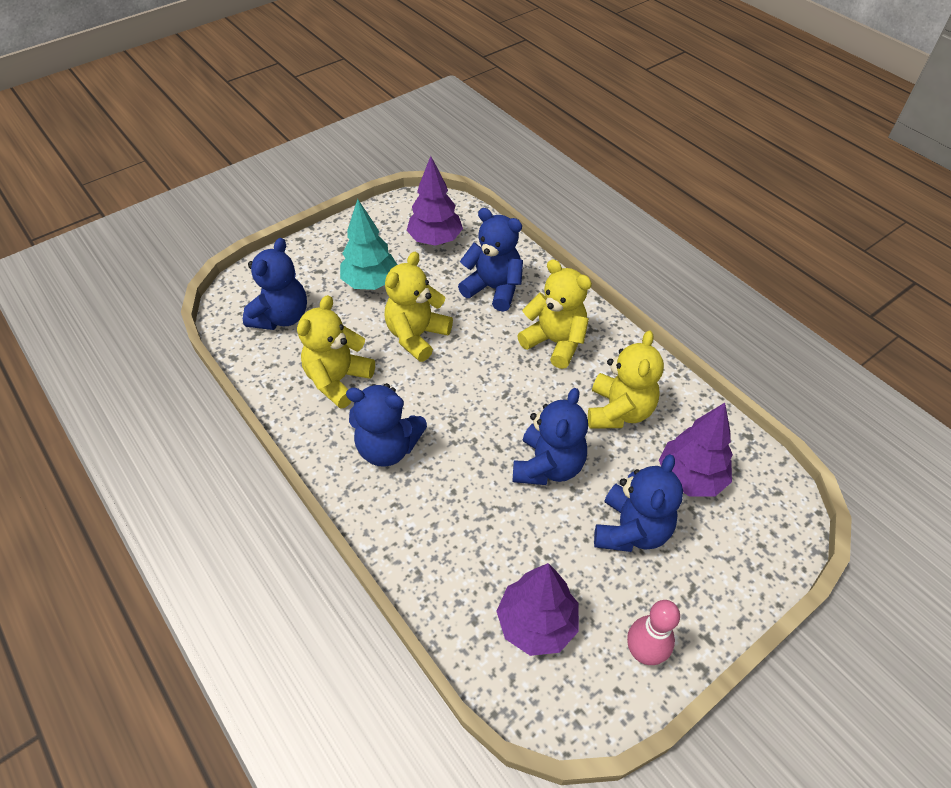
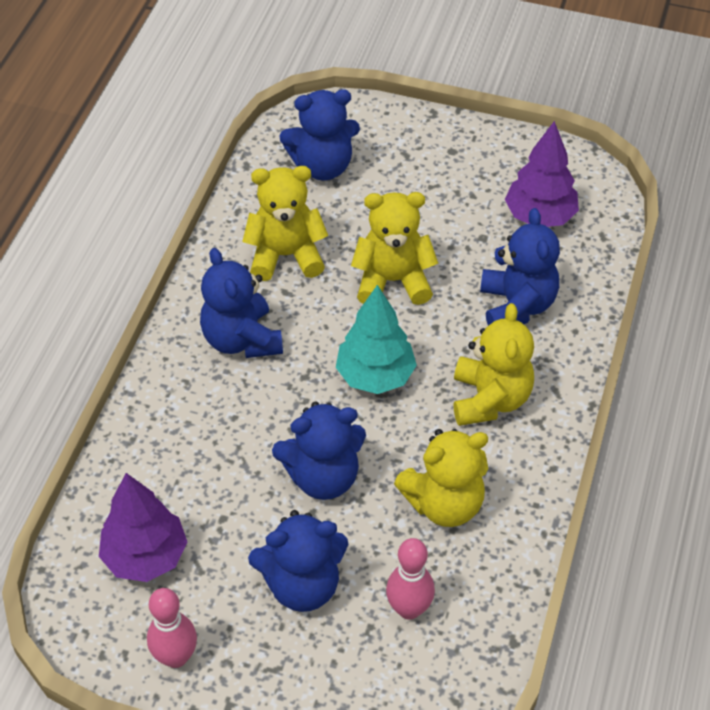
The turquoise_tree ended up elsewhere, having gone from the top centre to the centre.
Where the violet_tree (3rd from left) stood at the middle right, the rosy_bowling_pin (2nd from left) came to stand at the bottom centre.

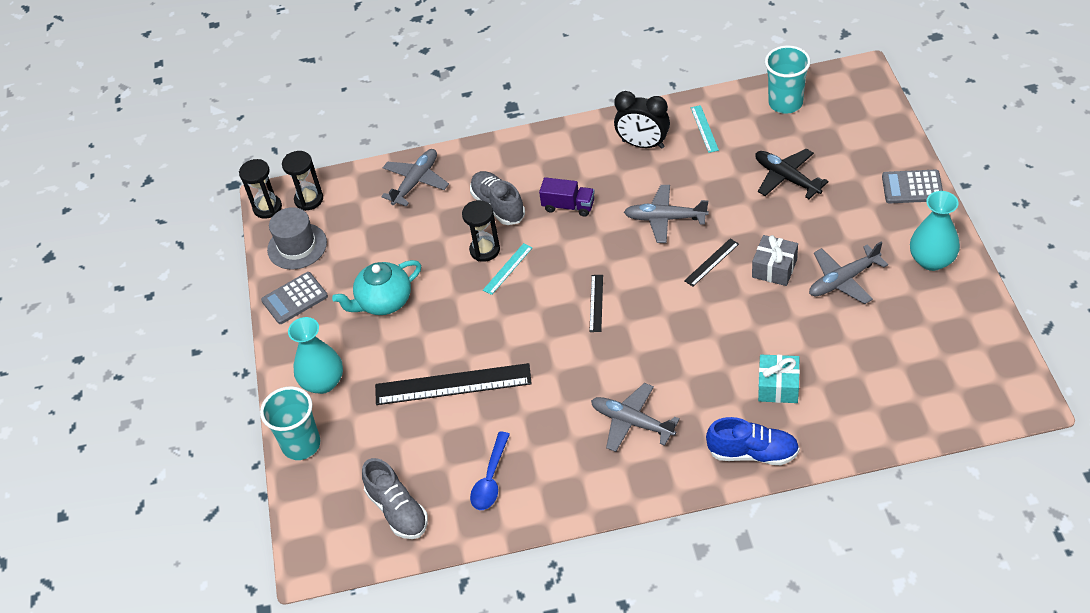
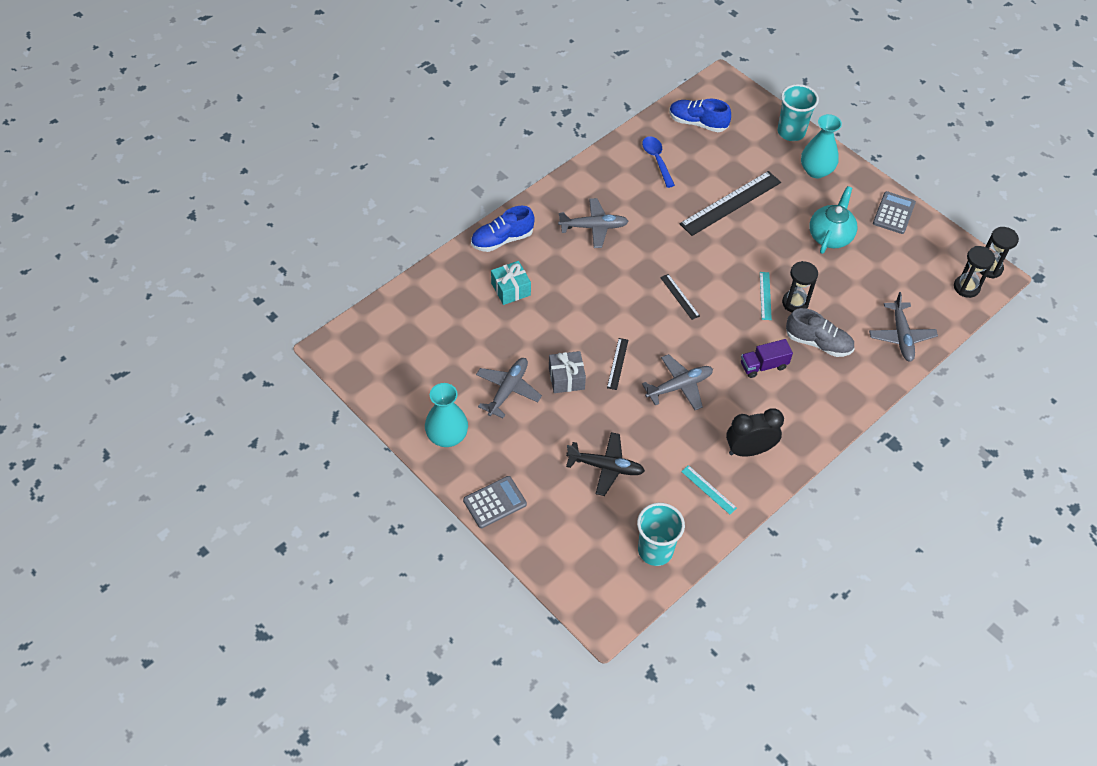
What was the ash-grey_shoe (1st from left) at the bottom centre turned into the royal_blue_shoe (2nd from left) at the top centre.
The second view lost the ash-grey_tall_hat at the middle left.

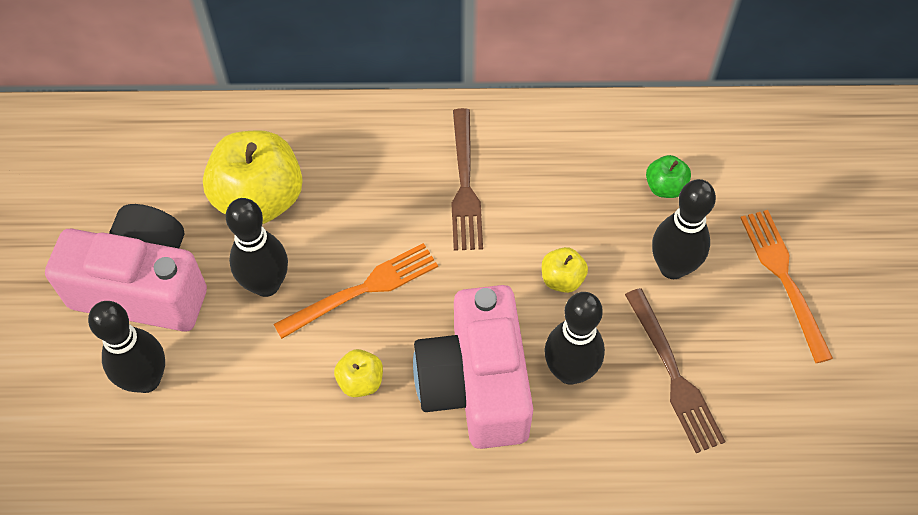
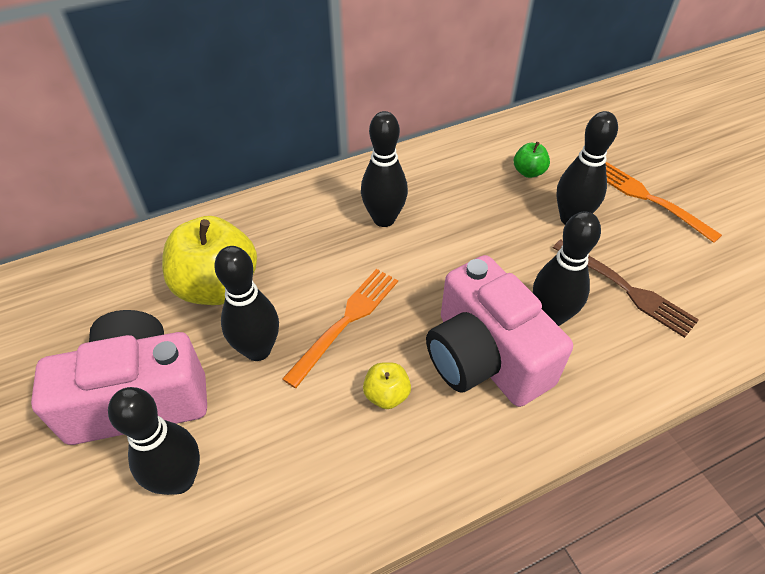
Where the brown_dinner_fork (1st from left) stood at the centre, the black_bowling_pin (3rd from left) came to stand at the top centre.
The second view lost the bright_yellow_toy_apple (3rd from left) at the centre.

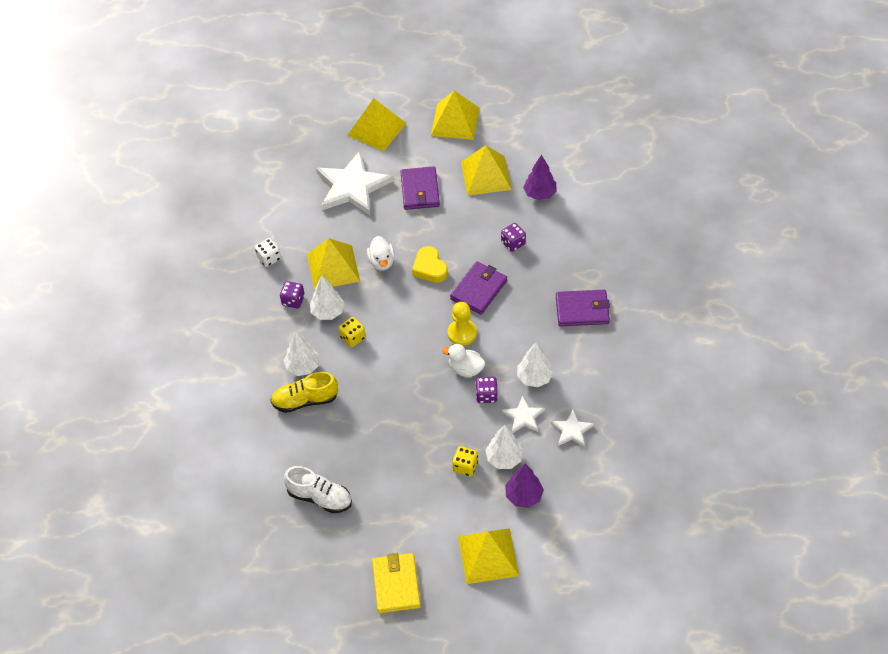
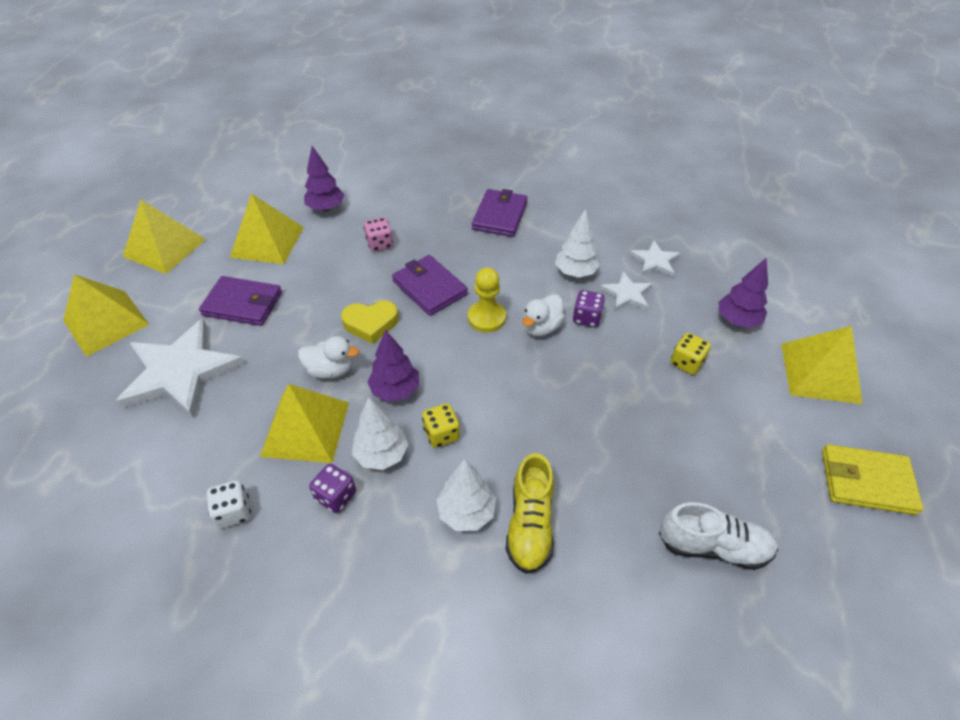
What was the violet_game_die (3rd from left) at the centre turned into the rosy_game_die at the top centre.
The second view gained the violet_tree (2nd from left) at the centre.
The white_shoe at the bottom centre ended up facing another way, 60 degrees clockwise from before.
The second view lost the white_tree (3rd from left) at the bottom centre.

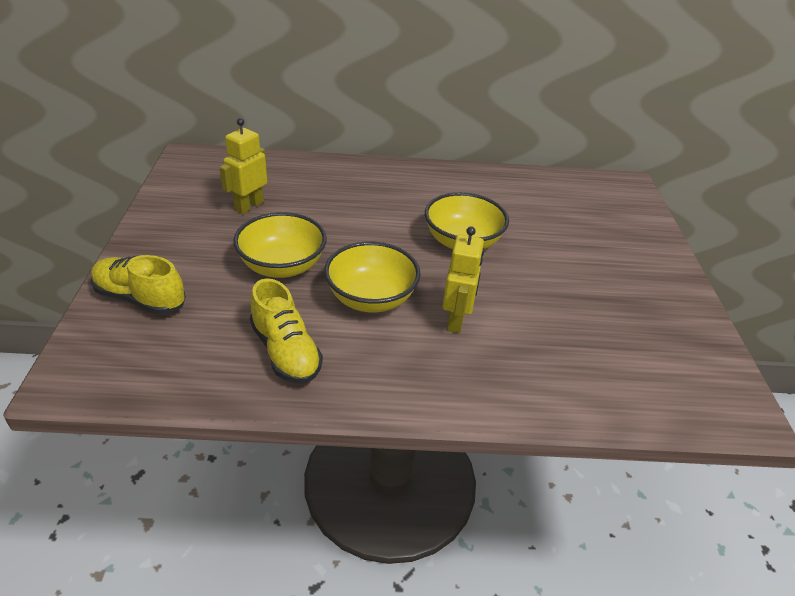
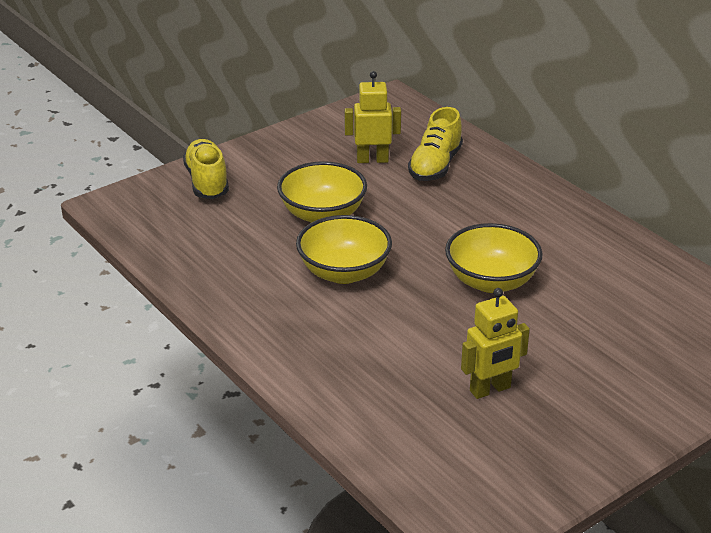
The bright_yellow_shoe (2nd from left) ended up elsewhere, having gone from the centre to the top centre.
The bright_yellow_robot_figure (2nd from left) ended up elsewhere, having gone from the centre to the middle right.

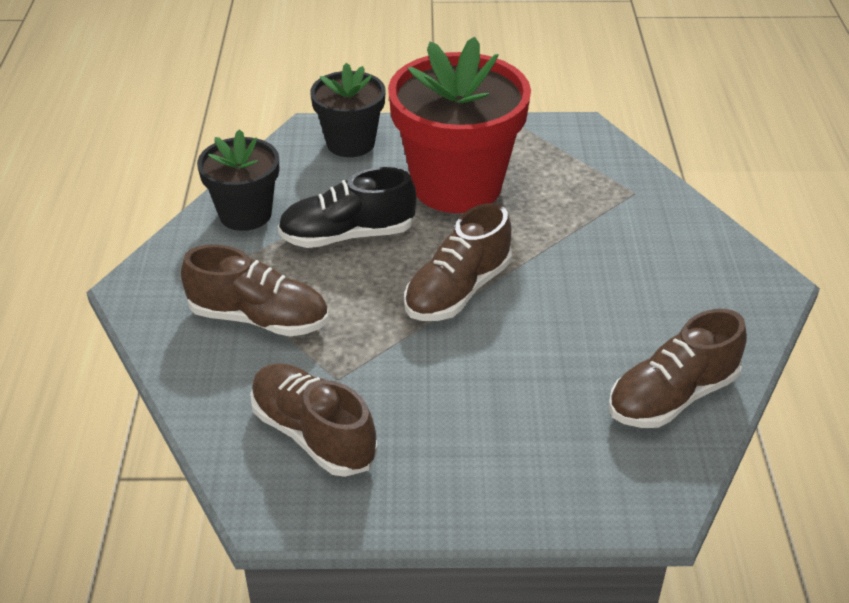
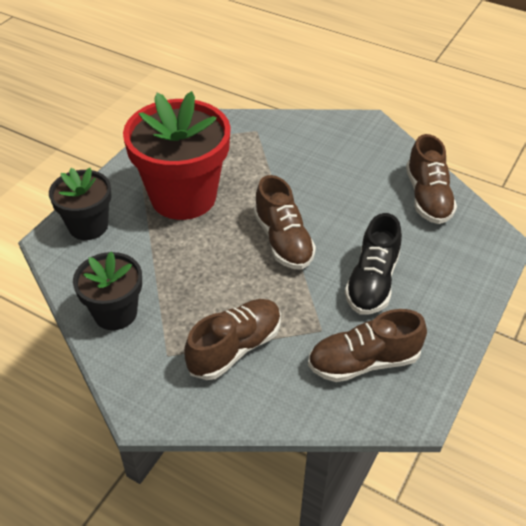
The black_shoe ended up elsewhere, having gone from the centre to the middle right.

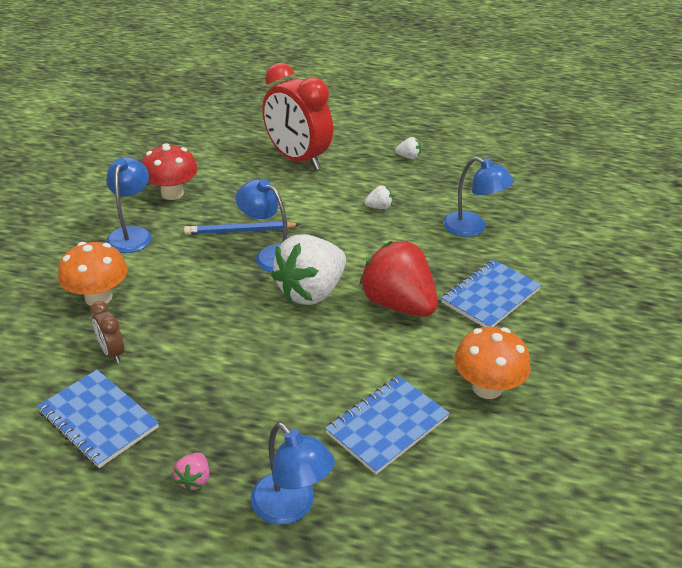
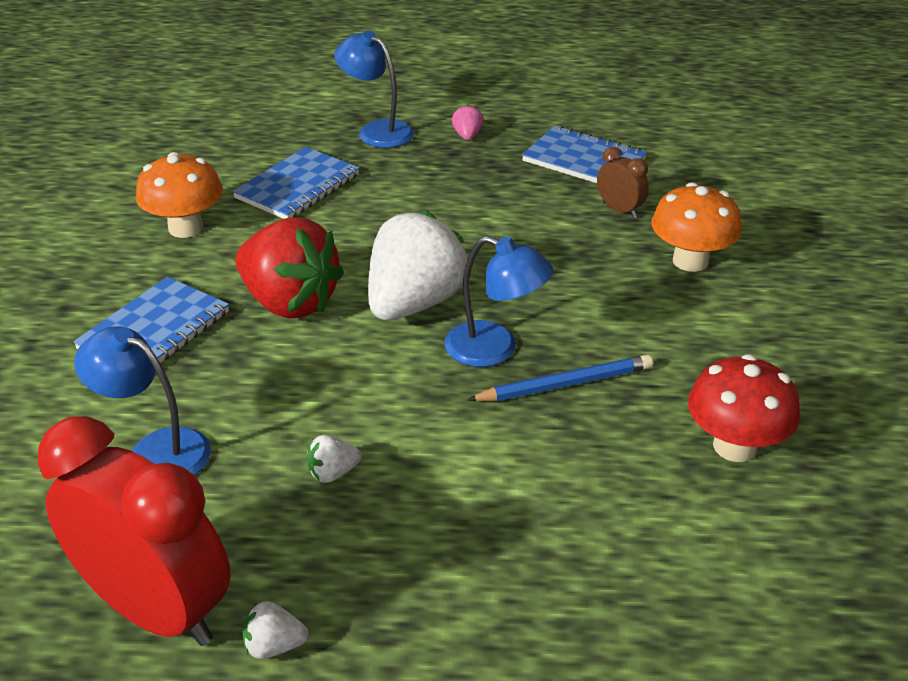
The crimson_clock ended up elsewhere, having gone from the top centre to the bottom left.
The second view lost the royal_blue_lamp (1st from left) at the middle left.

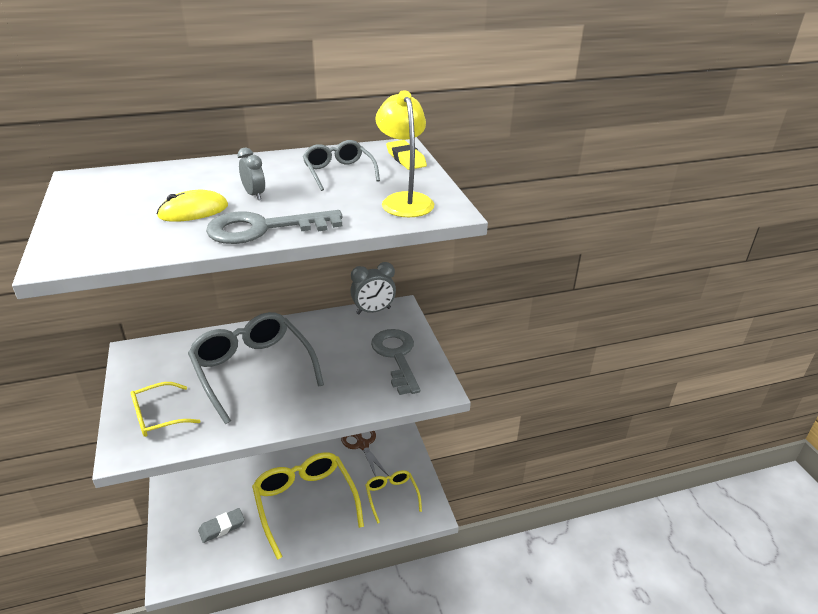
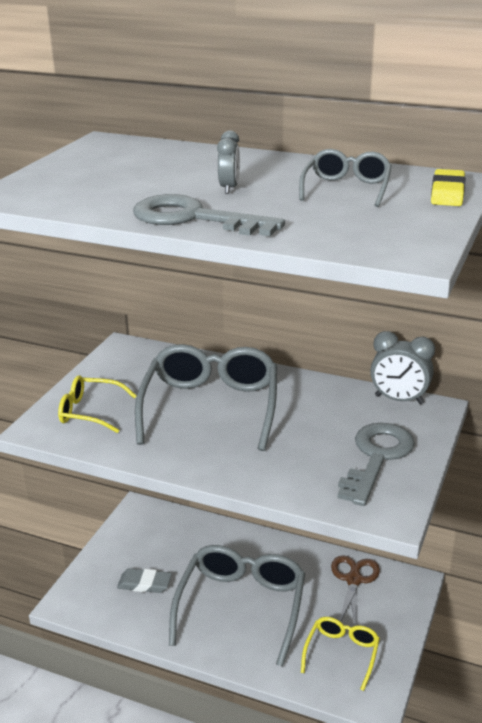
What was the bright_yellow_eyeglasses (2nd from left) at the bottom centre turned into the ash-grey_eyeglasses (2nd from left) at the bottom centre.
The second view lost the bright_yellow_mouse at the middle left.
The second view lost the bright_yellow_lamp at the top centre.

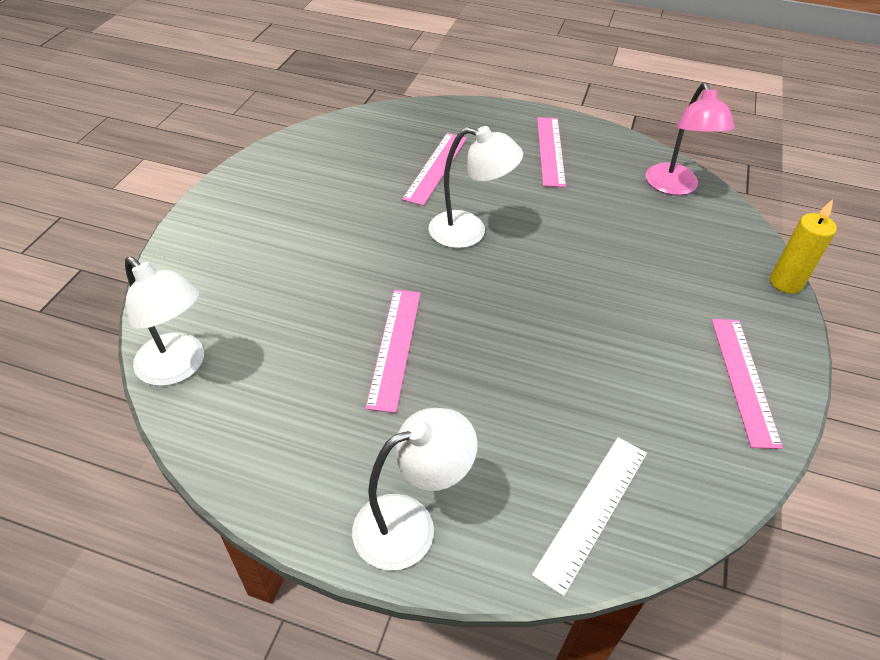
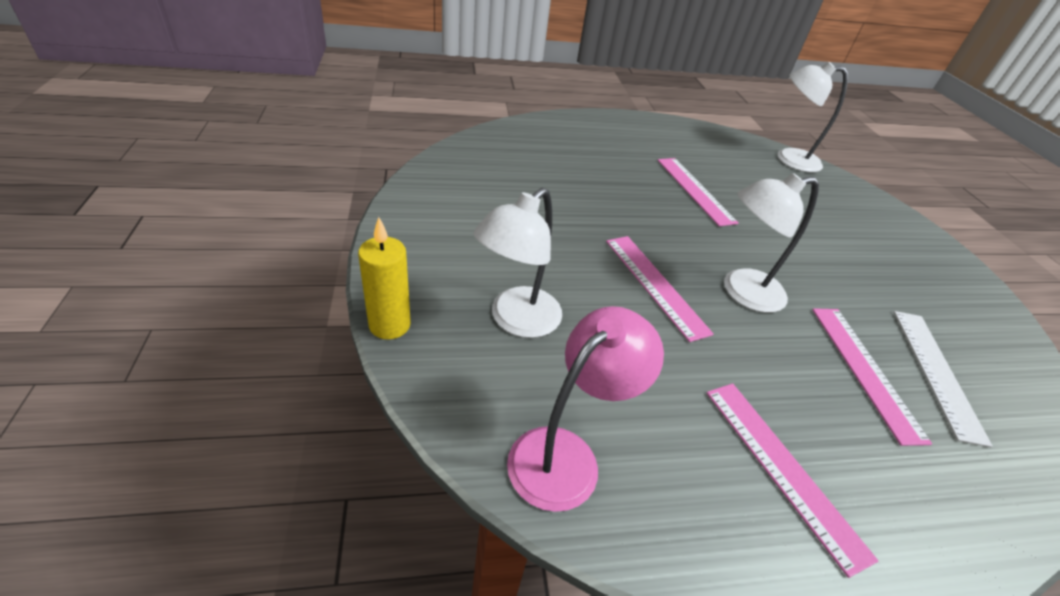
The white_lamp (2nd from left in the first image) ended up elsewhere, having gone from the bottom centre to the centre.
The rosy_lamp at the top right ended up facing another way, 75 degrees clockwise from before.
The rosy_straightedge (4th from left in the first image) ended up elsewhere, having gone from the middle right to the centre.
The white_straightedge ended up elsewhere, having gone from the bottom right to the middle right.

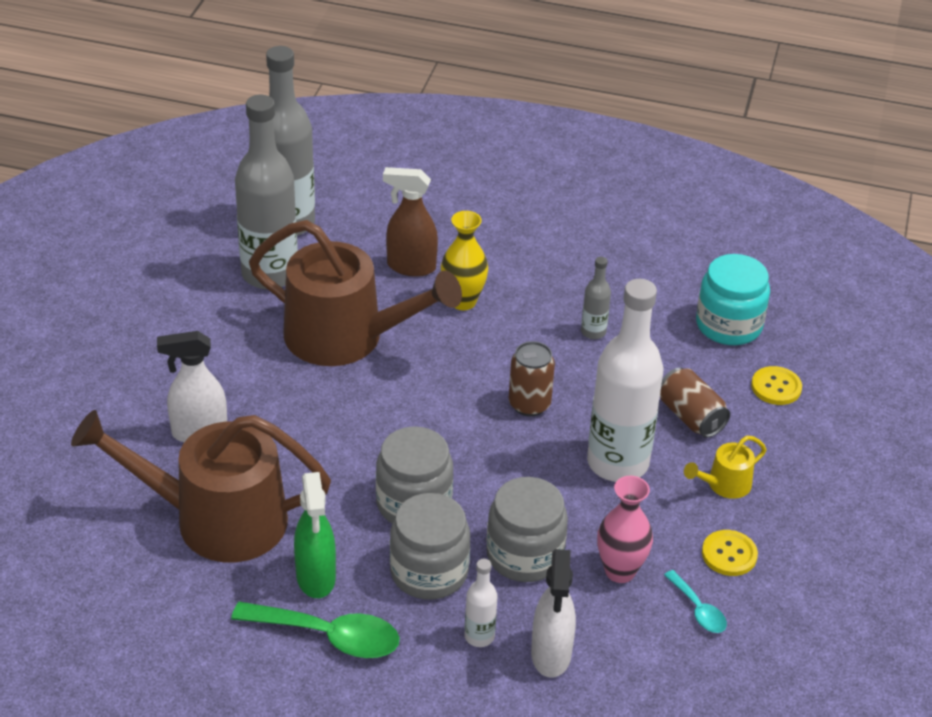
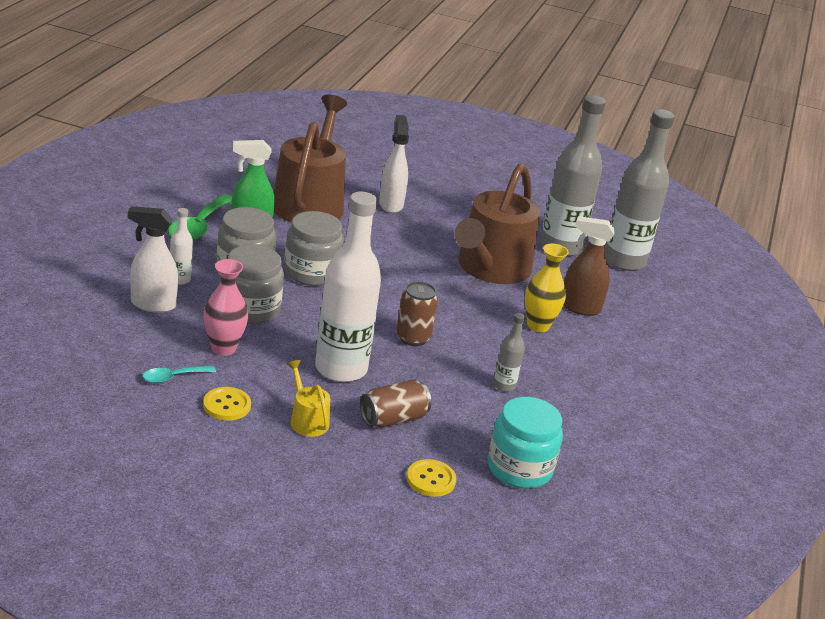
The brown_spray_bottle at the top centre ended up facing another way, 90 degrees counterclockwise from before.

